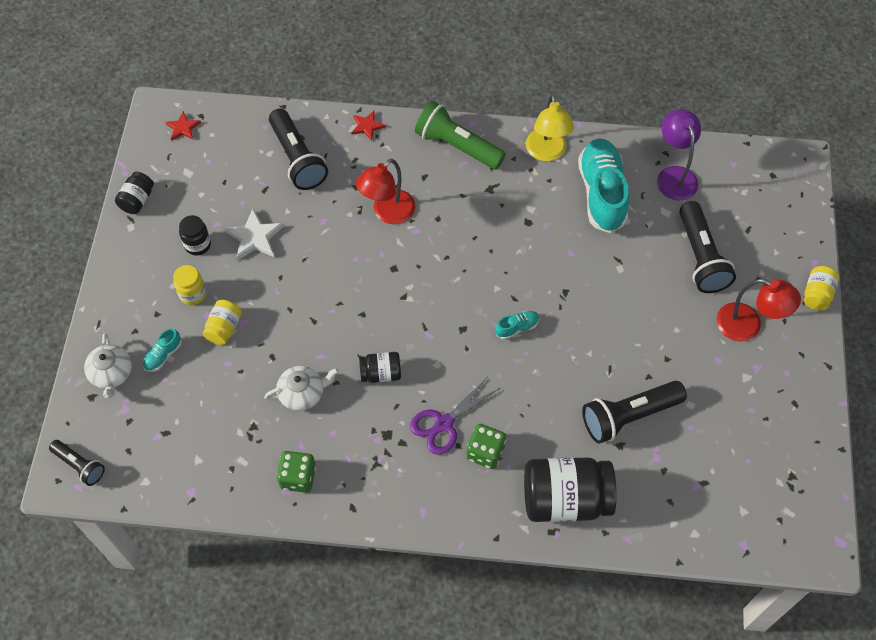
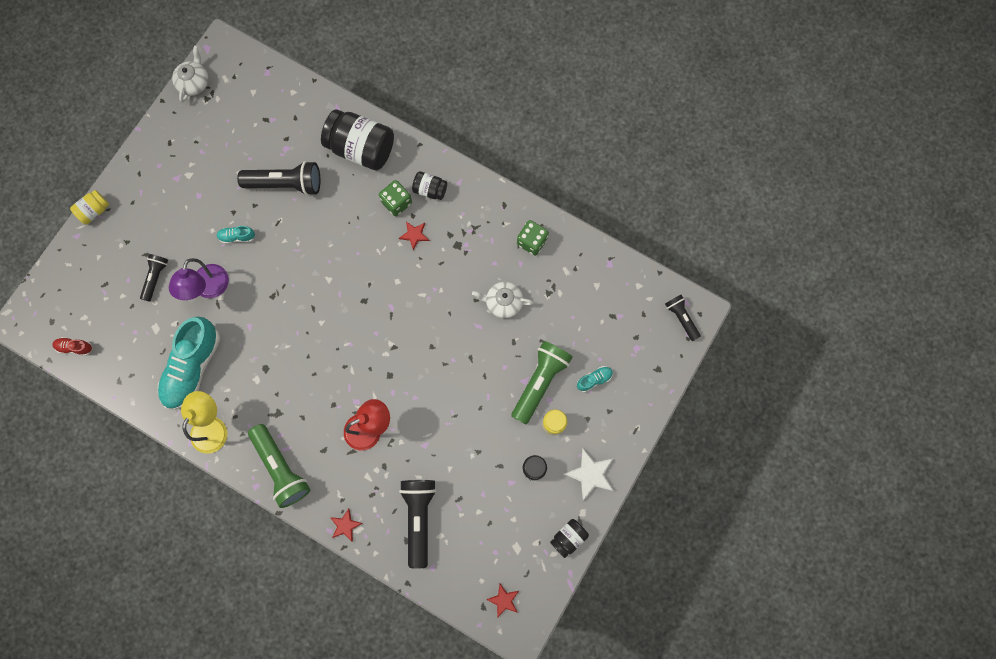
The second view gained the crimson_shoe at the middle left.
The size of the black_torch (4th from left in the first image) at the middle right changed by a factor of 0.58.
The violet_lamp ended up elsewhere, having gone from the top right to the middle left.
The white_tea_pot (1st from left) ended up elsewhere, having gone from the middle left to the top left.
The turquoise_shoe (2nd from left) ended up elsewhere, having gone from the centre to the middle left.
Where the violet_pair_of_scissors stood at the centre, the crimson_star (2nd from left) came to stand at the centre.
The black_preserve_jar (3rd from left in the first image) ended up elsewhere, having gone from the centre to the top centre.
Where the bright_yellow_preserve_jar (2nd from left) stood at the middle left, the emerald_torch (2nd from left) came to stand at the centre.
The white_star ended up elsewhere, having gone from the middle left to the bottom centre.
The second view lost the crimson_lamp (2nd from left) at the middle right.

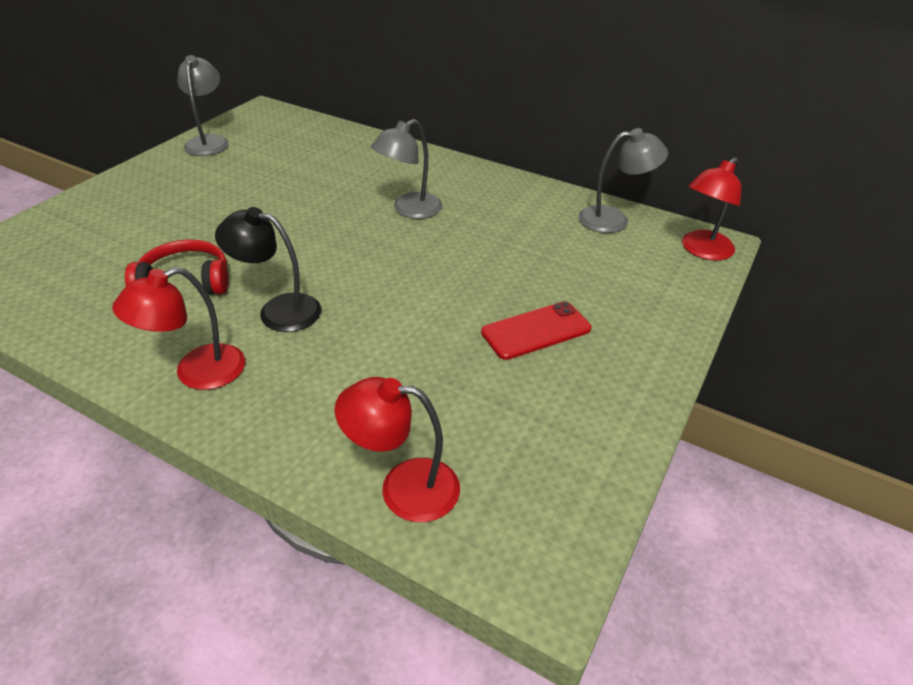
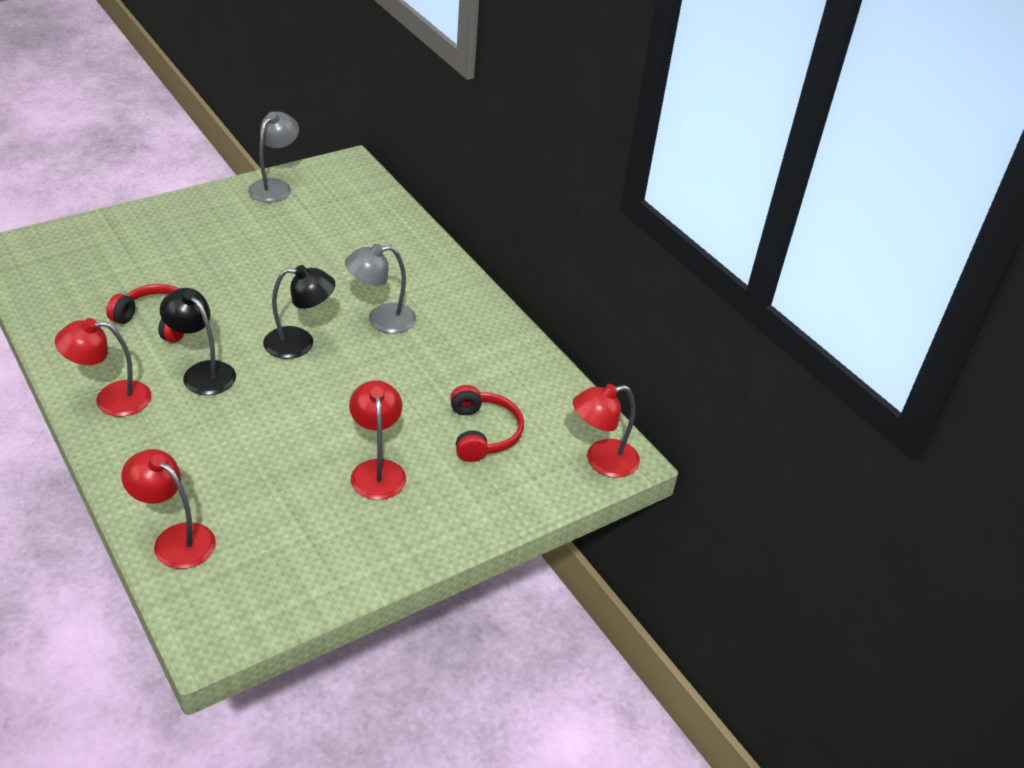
The second view gained the black_lamp (2nd from left) at the middle left.
Where the crimson_phone stood at the centre, the crimson_lamp (3rd from left) came to stand at the centre.
The second view gained the crimson_headset (2nd from left) at the centre.
The second view lost the ash-grey_lamp (3rd from left) at the top right.

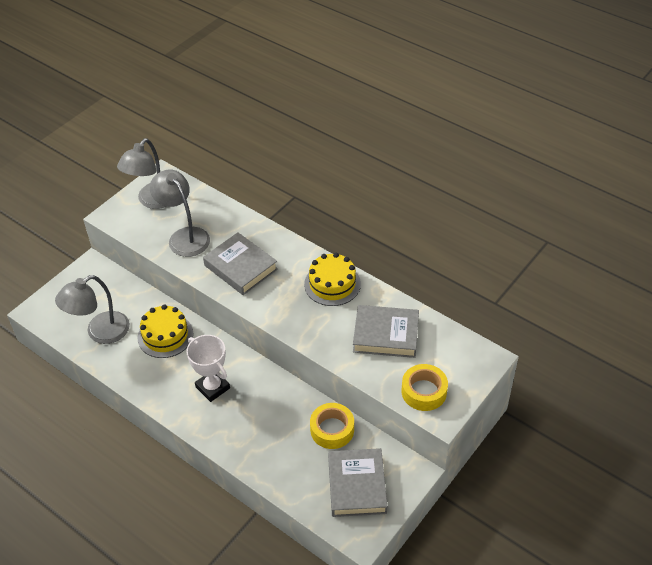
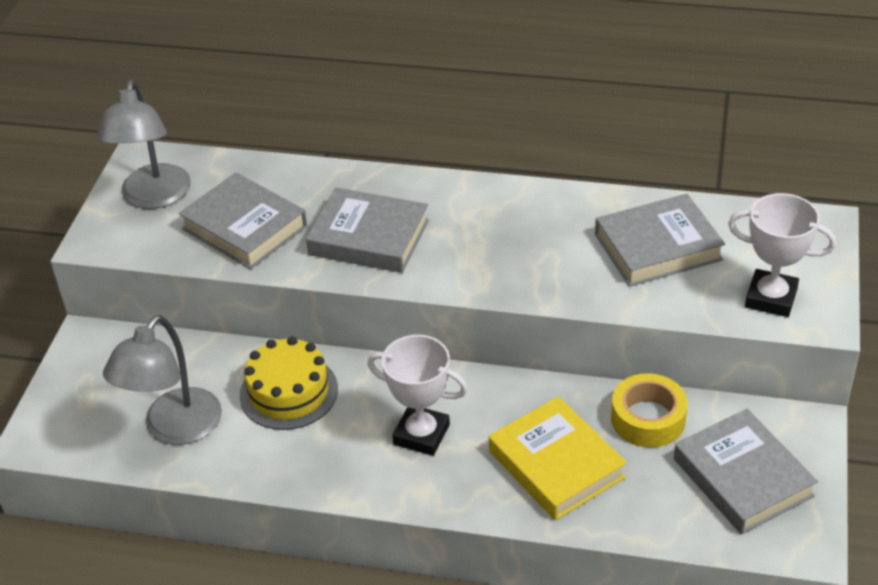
Where the ash-grey_lamp (3rd from left) stood at the middle left, the ash-grey_hardcover (1st from left) came to stand at the middle left.
The second view gained the bright_yellow_hardcover at the bottom centre.
Where the bright_yellow_roll_of_tape (2nd from left) stood at the bottom centre, the white_trophy (2nd from left) came to stand at the middle right.
The second view lost the bright_yellow_gateau (2nd from left) at the centre.

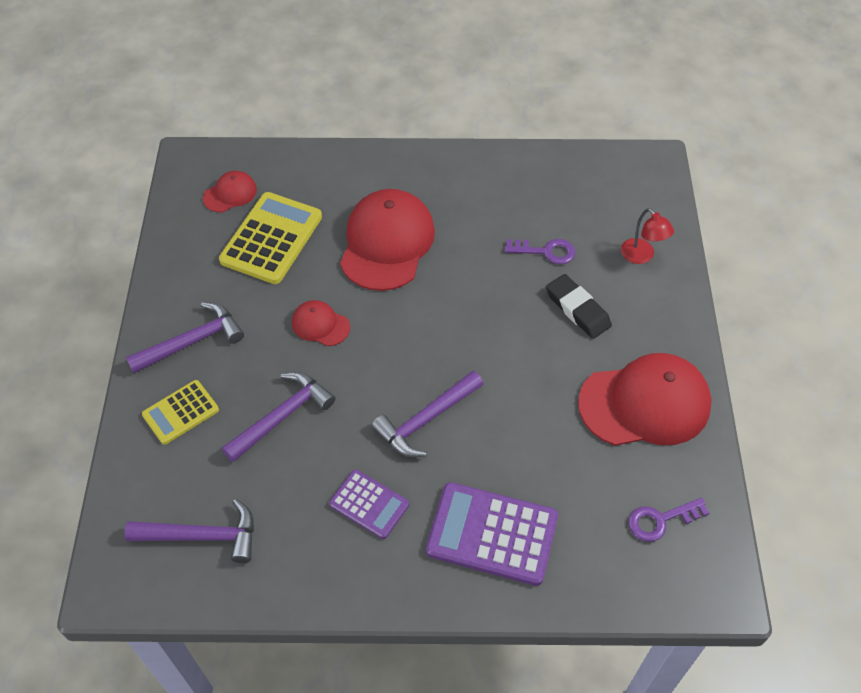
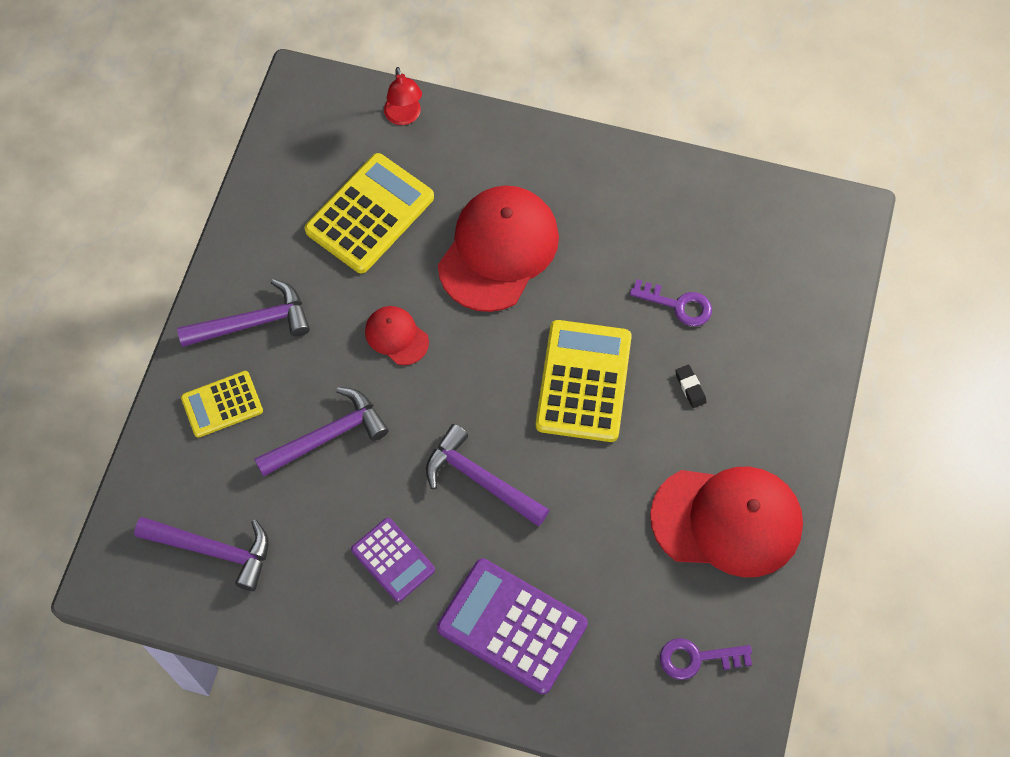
The crimson_lamp ended up elsewhere, having gone from the middle right to the top centre.
The violet_hammer (4th from left) at the centre ended up facing another way, 60 degrees clockwise from before.
The second view gained the bright_yellow_calculator (3rd from left) at the centre.
The size of the black_eraser at the middle right changed by a factor of 0.50.
The second view lost the crimson_peaked_cap (1st from left) at the top left.

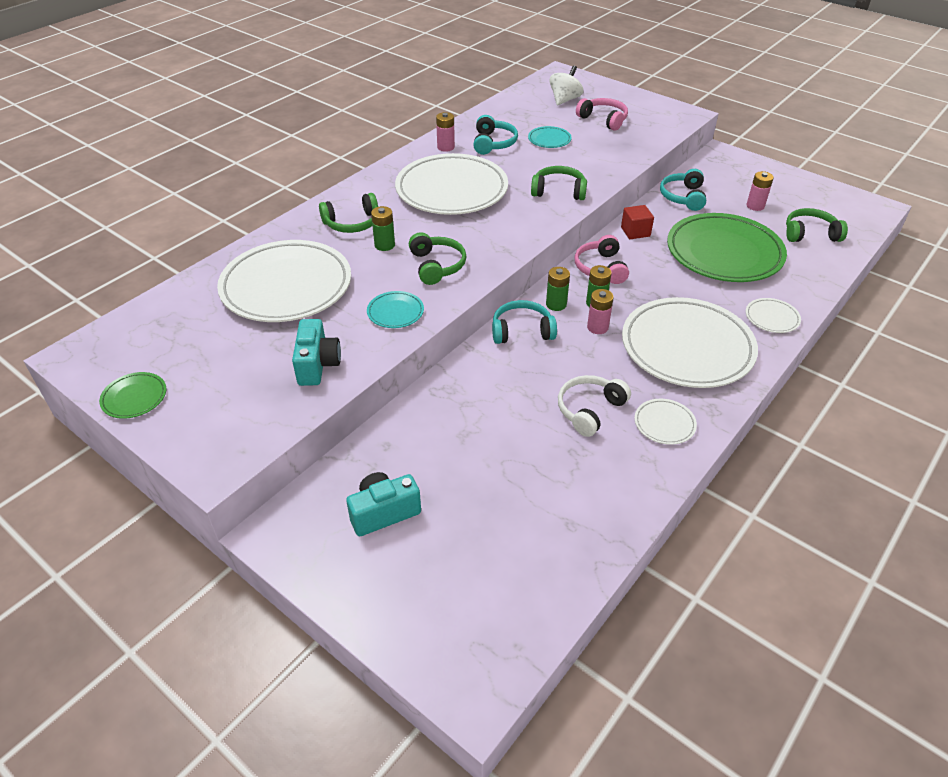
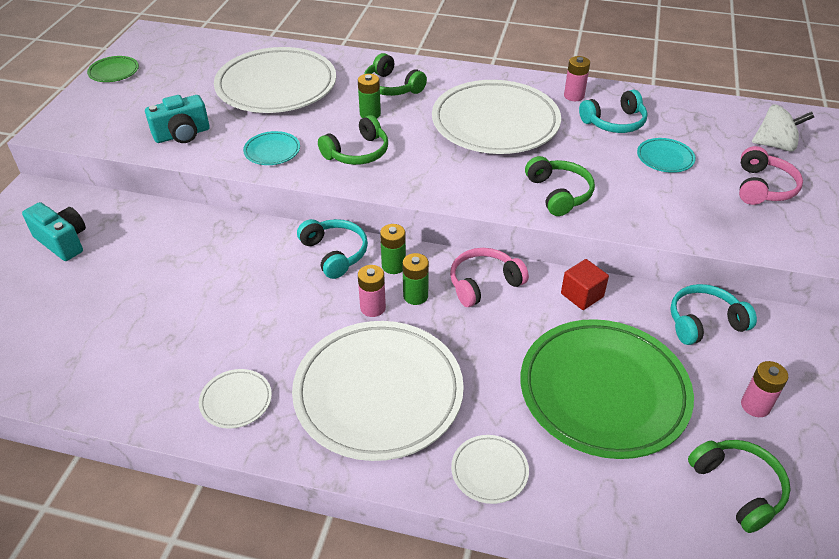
The second view lost the white_headset at the centre.

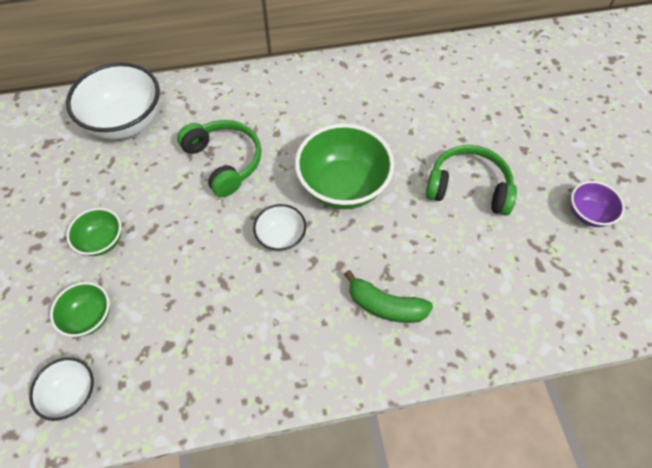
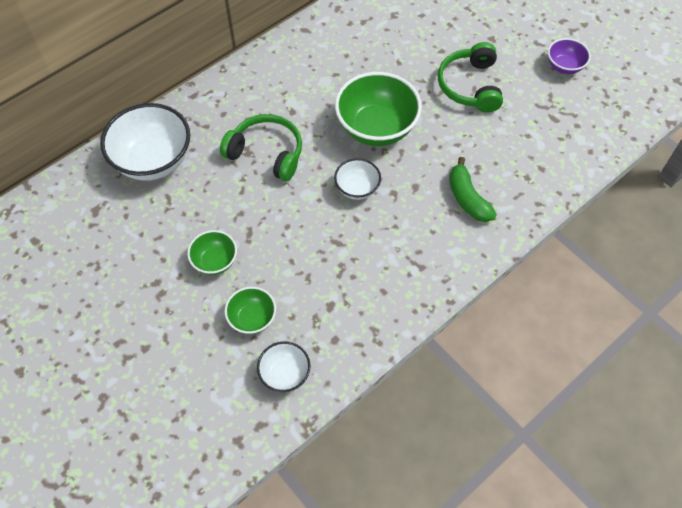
The emerald_headset (2nd from left) at the middle right ended up facing another way, 75 degrees counterclockwise from before.
The emerald_banana at the centre ended up facing another way, 75 degrees clockwise from before.

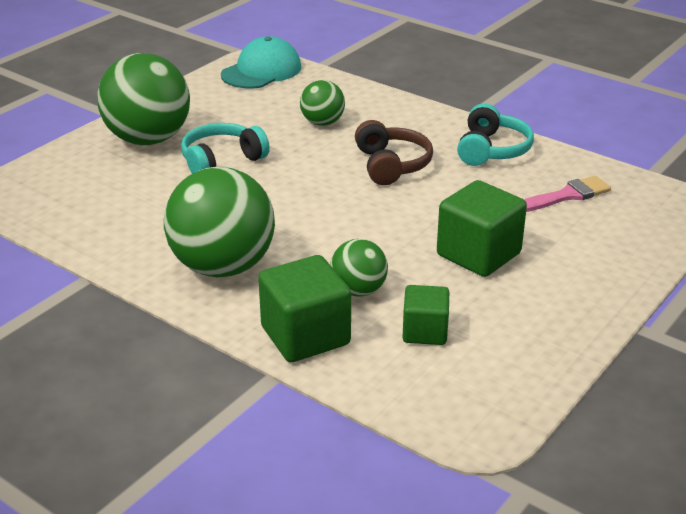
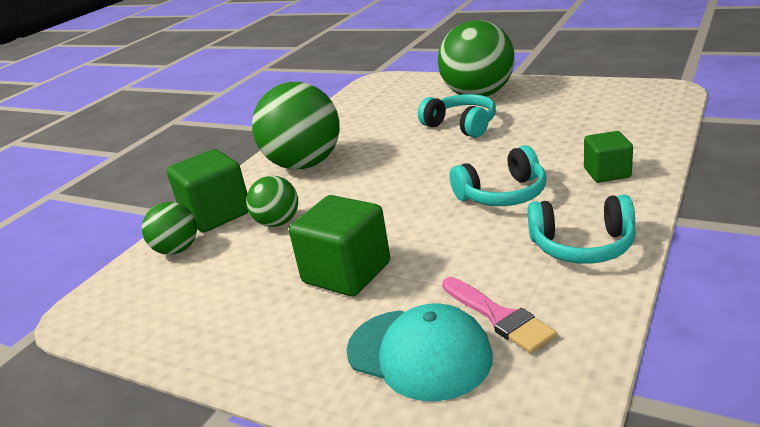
The emerald_sphere (3rd from left in the first image) ended up elsewhere, having gone from the top centre to the middle left.
The turquoise_peaked_cap ended up elsewhere, having gone from the top centre to the bottom centre.
What was the brown_headset at the top centre turned into the turquoise_headset (2nd from left) at the centre.
The emerald_cube (2nd from left in the first image) ended up elsewhere, having gone from the centre to the middle right.

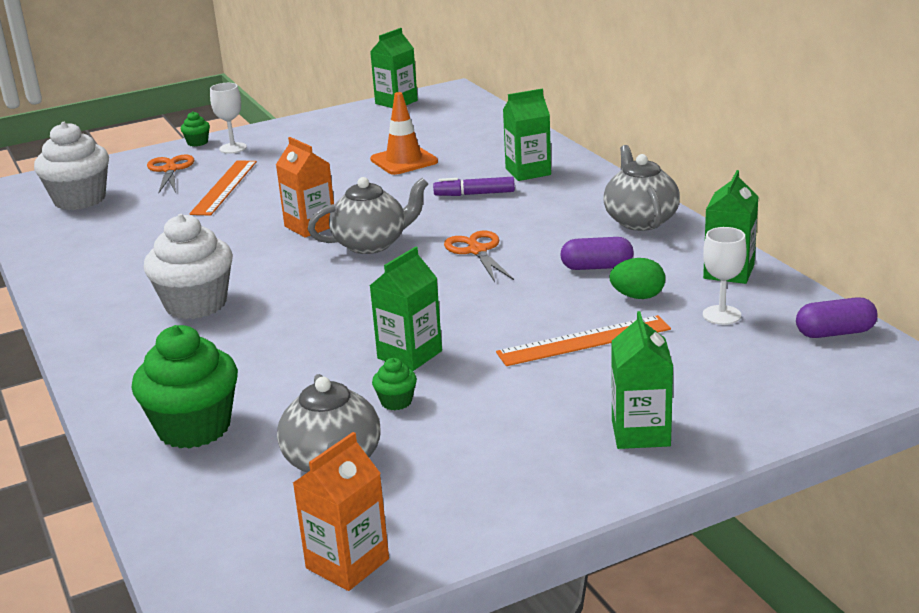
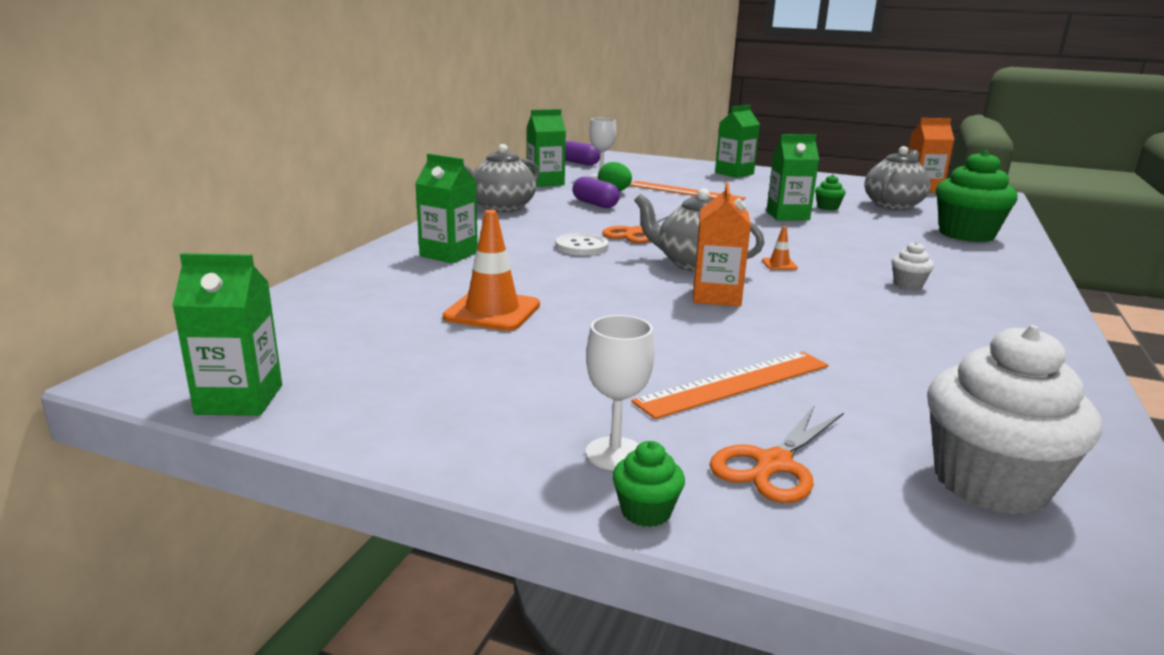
The second view gained the white_button at the centre.
The second view gained the orange_traffic_cone (2nd from left) at the middle right.
The size of the white_cupcake (2nd from left in the first image) at the middle left changed by a factor of 0.44.
The second view lost the violet_felt_pen at the top centre.

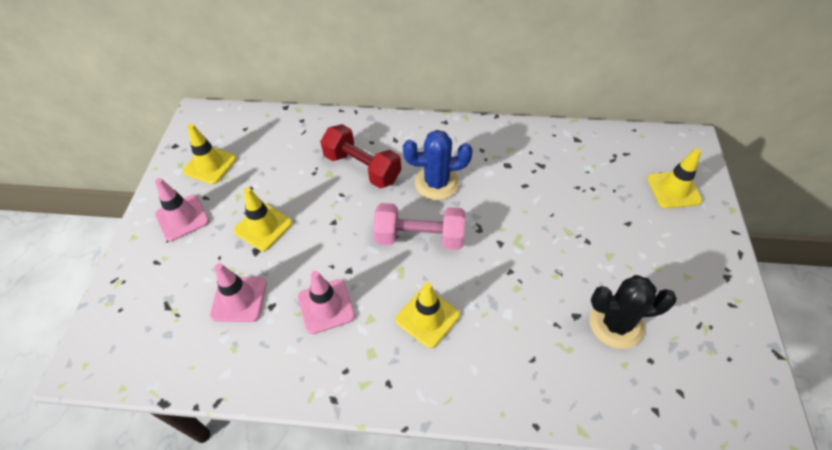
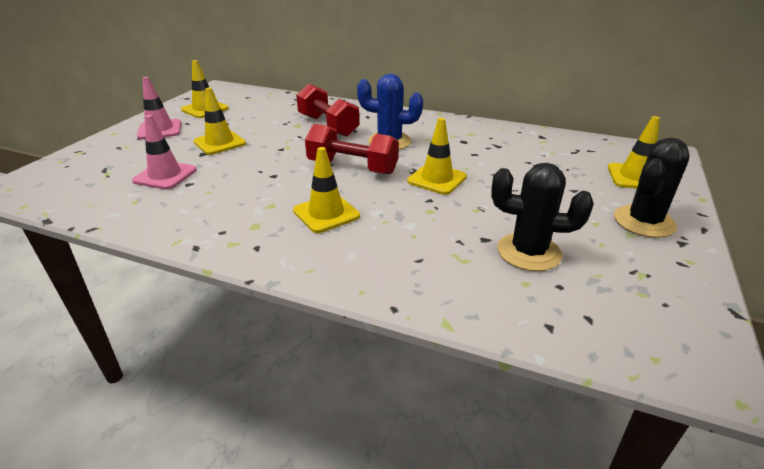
What was the rosy_hand_weight at the centre turned into the crimson_hand_weight (2nd from left) at the top centre.
The second view gained the bright_yellow_traffic_cone (4th from left) at the top centre.
The second view gained the black_saguaro_cactus (2nd from left) at the middle right.
The second view lost the rosy_traffic_cone (3rd from left) at the bottom centre.

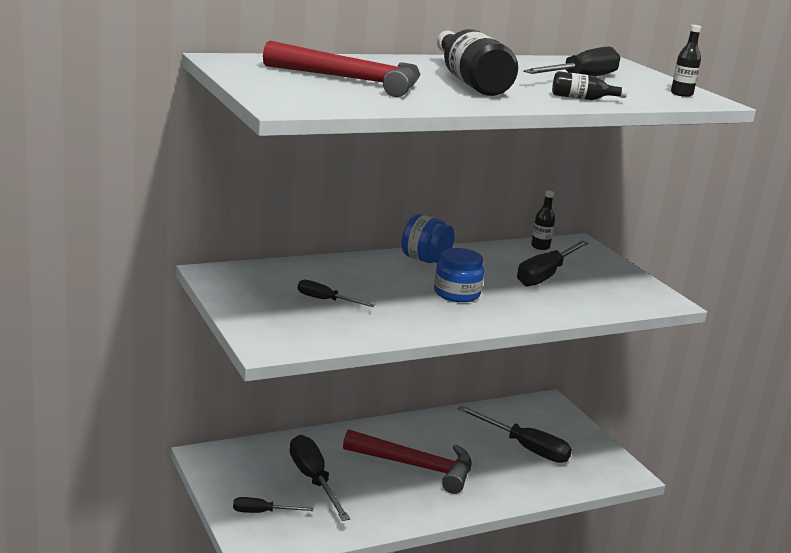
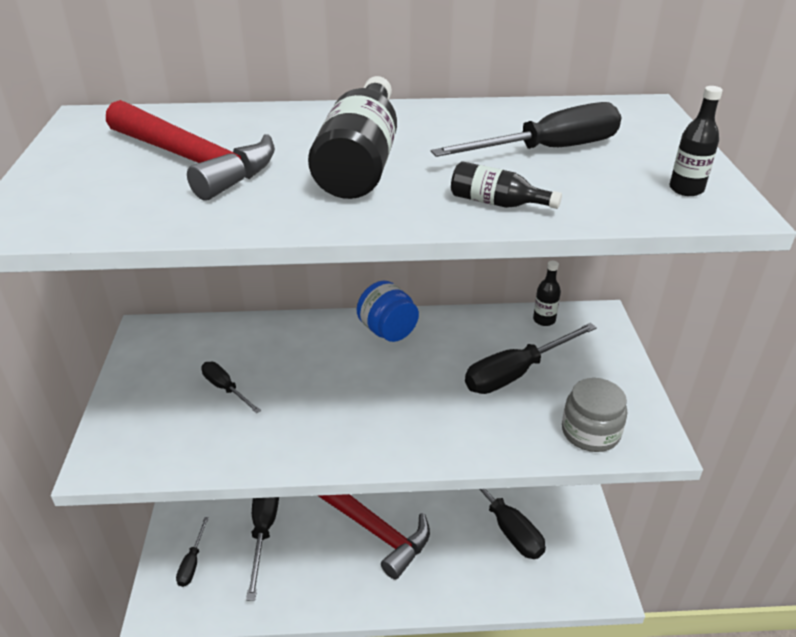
The black_hand_screwdriver (1st from left) at the bottom centre ended up facing another way, 105 degrees counterclockwise from before.
The second view gained the ash-grey_preserve_jar at the middle right.
The second view lost the royal_blue_preserve_jar (2nd from left) at the centre.

